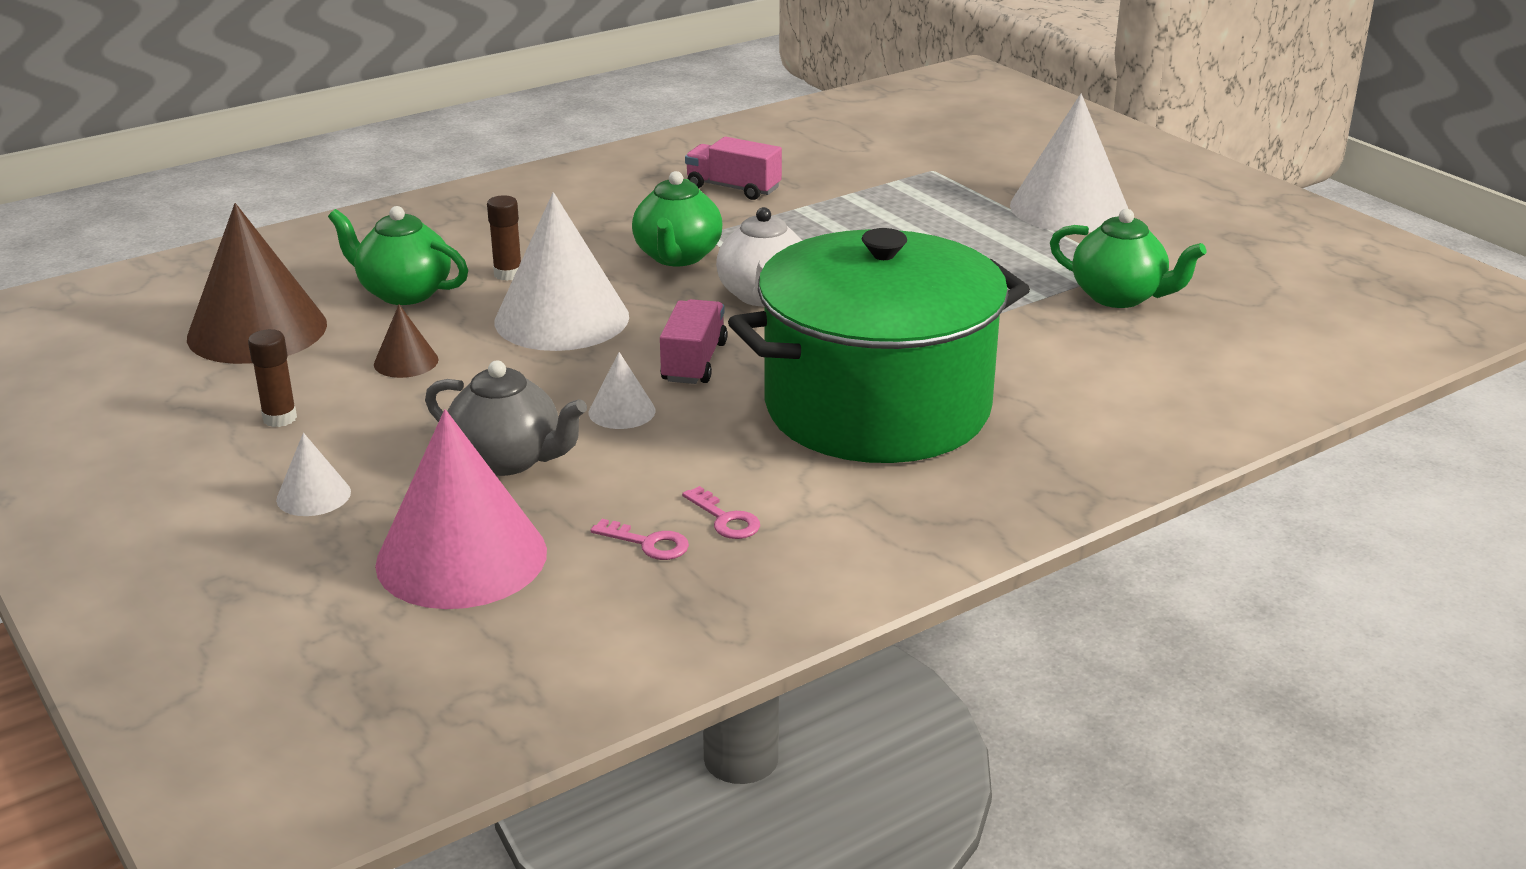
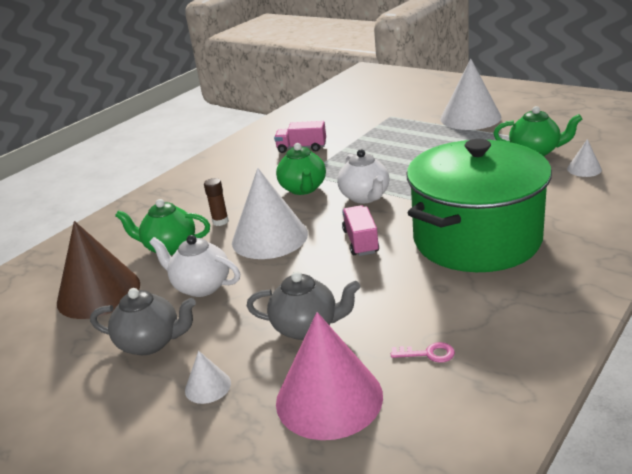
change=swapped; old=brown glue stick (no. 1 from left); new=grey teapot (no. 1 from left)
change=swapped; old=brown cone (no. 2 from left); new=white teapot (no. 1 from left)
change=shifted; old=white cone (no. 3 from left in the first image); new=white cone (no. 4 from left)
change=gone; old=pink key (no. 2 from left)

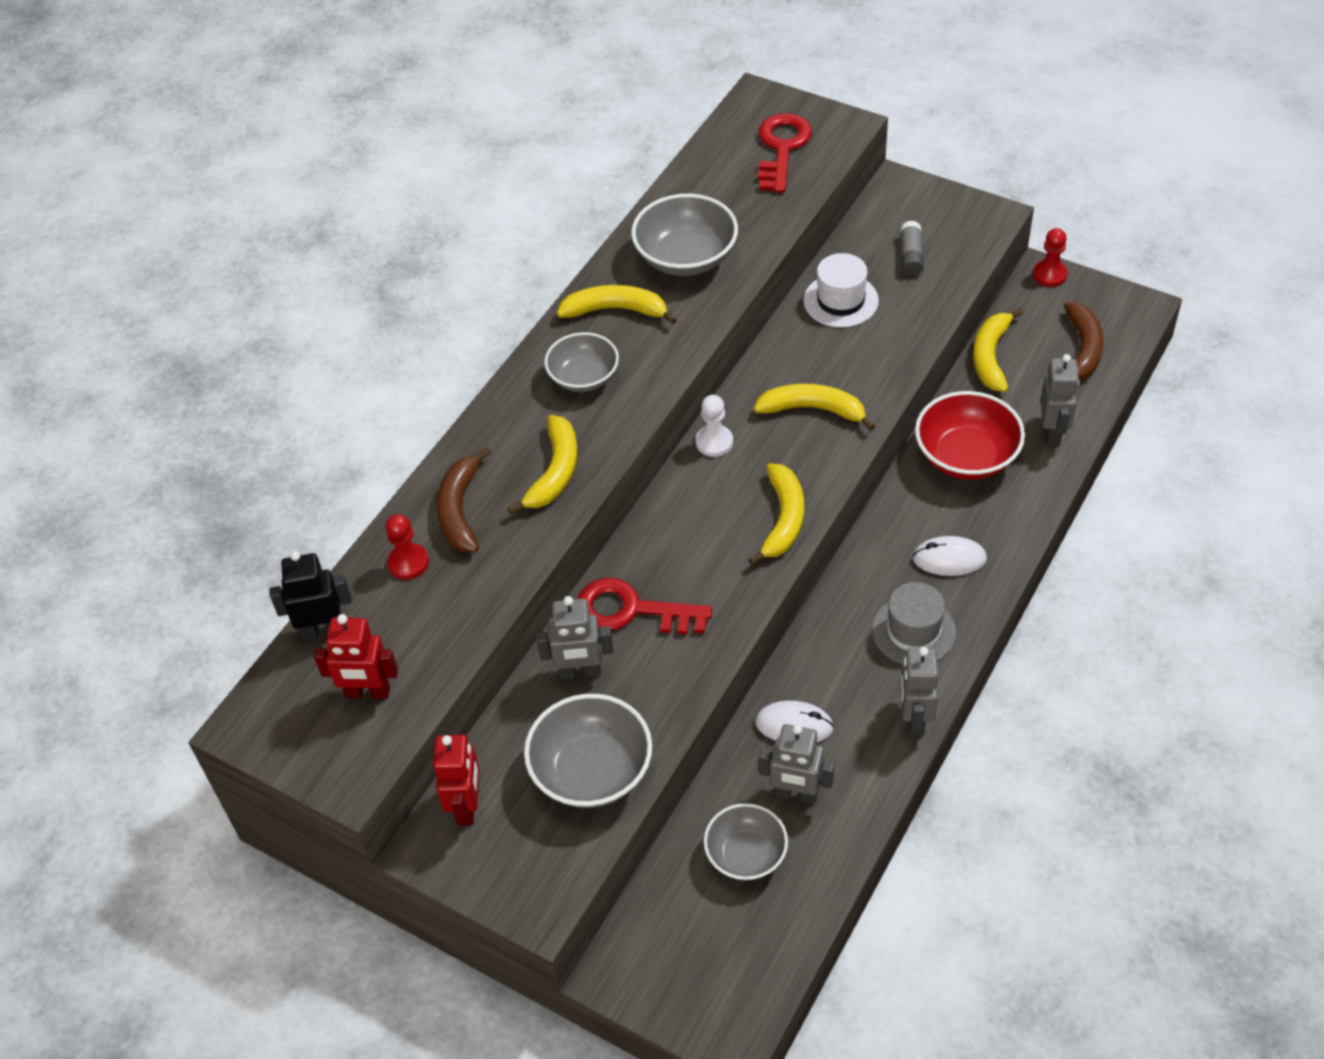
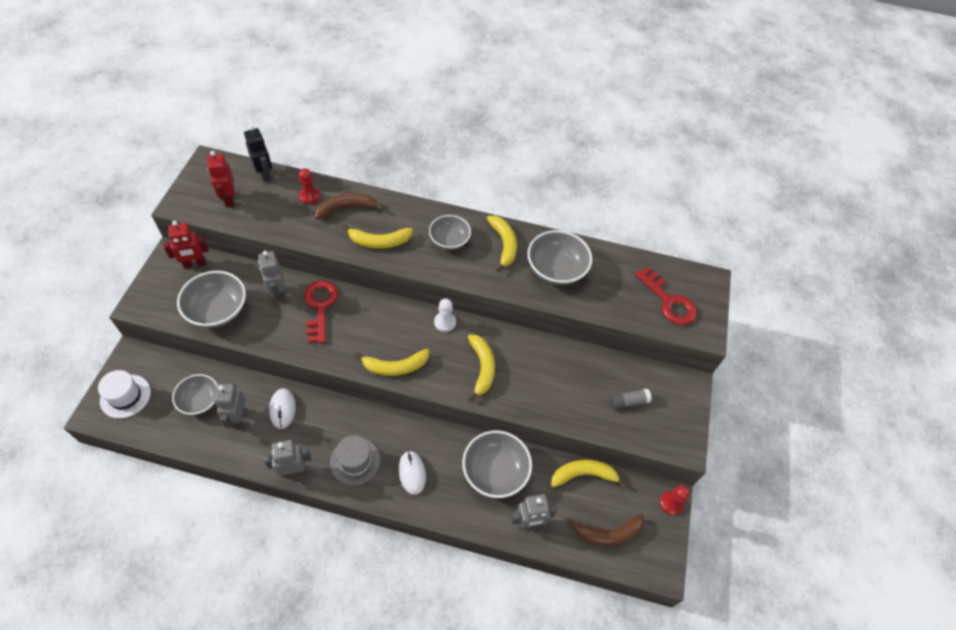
change=shifted; old=white hat
change=repainted; old=red bowl; new=grey bowl (no. 4 from left)
change=rotated; old=red key (no. 2 from left); degrees=60

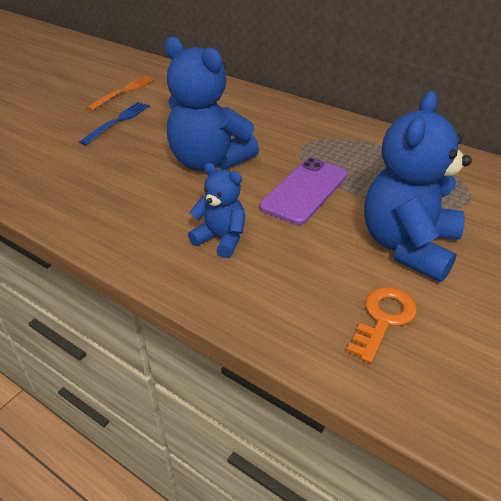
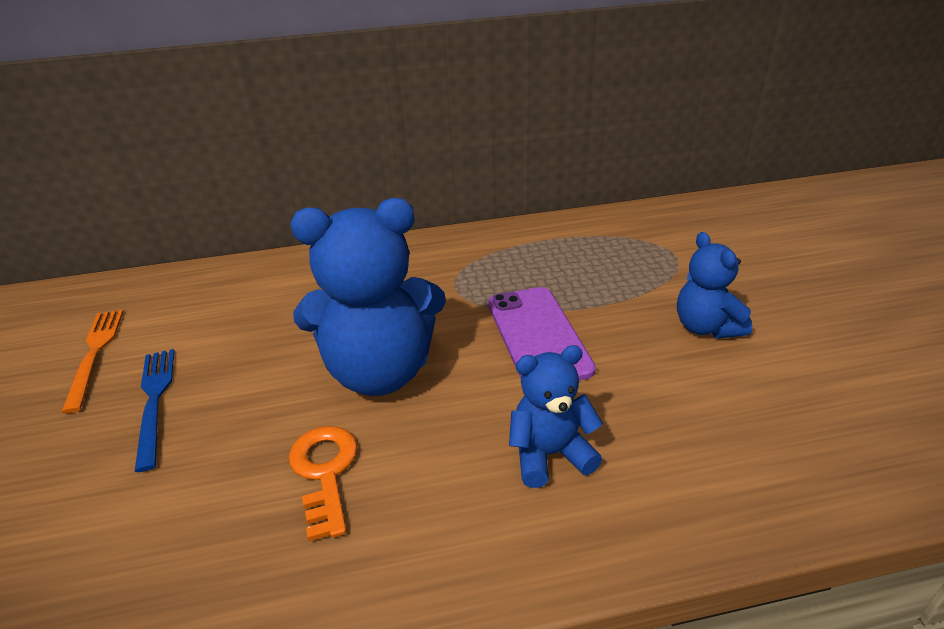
change=shifted; old=orange key
change=scaled; old=blue teddy bear (no. 3 from left); factor=0.55

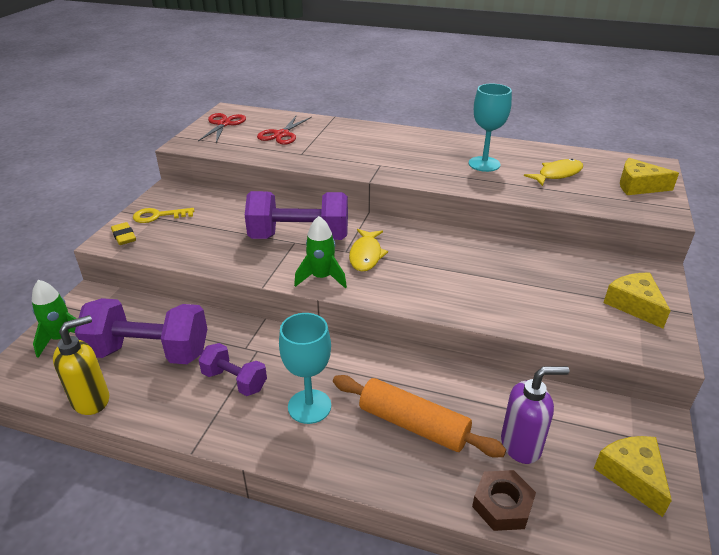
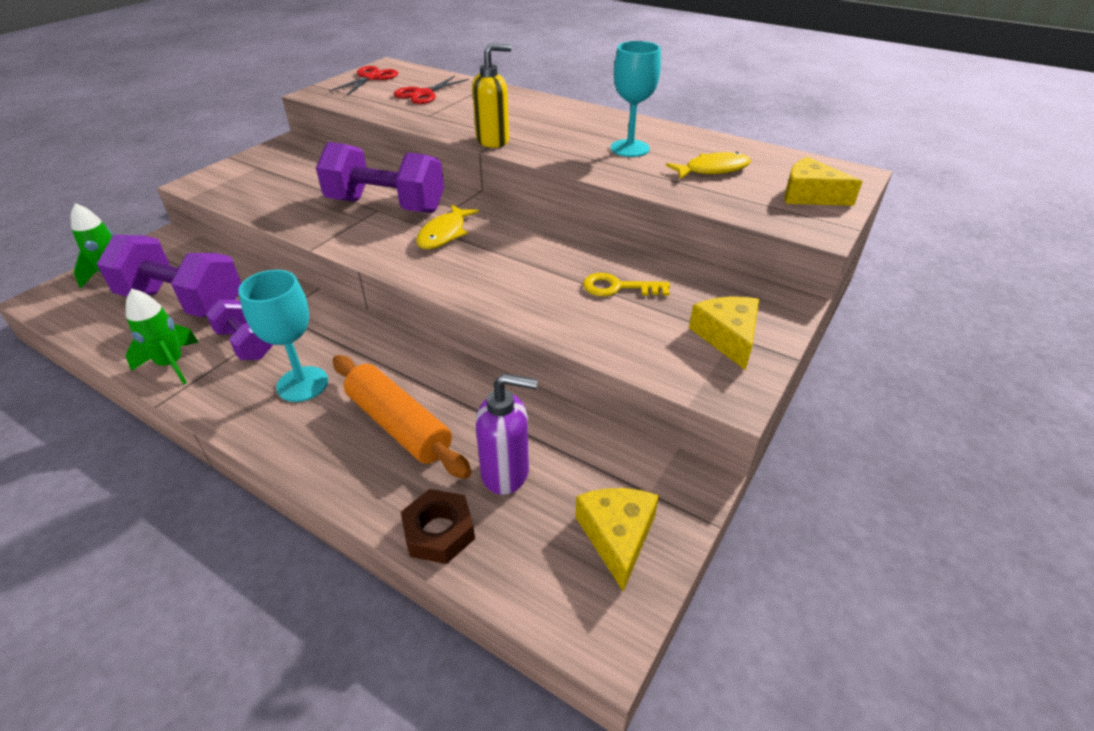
change=shifted; old=green rocket (no. 2 from left)
change=shifted; old=yellow soap dispenser
change=shifted; old=yellow key
change=gone; old=yellow eraser

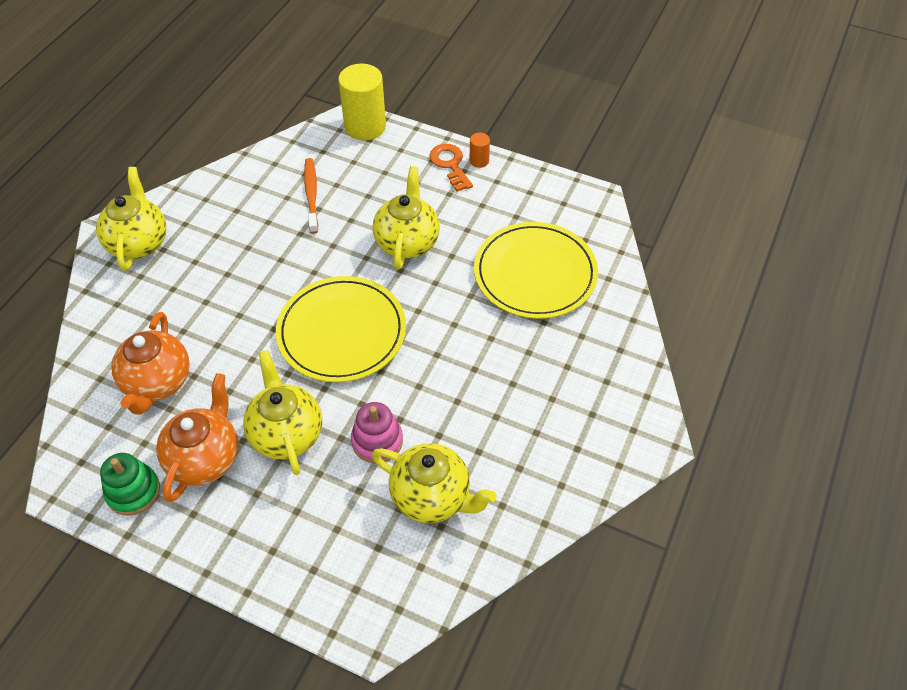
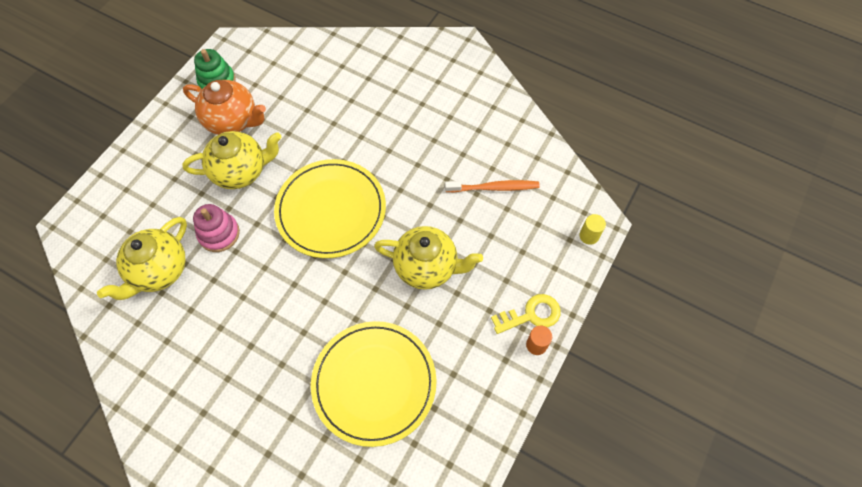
change=repainted; old=orange key; new=yellow key
change=scaled; old=yellow cylinder; factor=0.46
change=gone; old=yellow teapot (no. 1 from left)
change=gone; old=orange teapot (no. 1 from left)

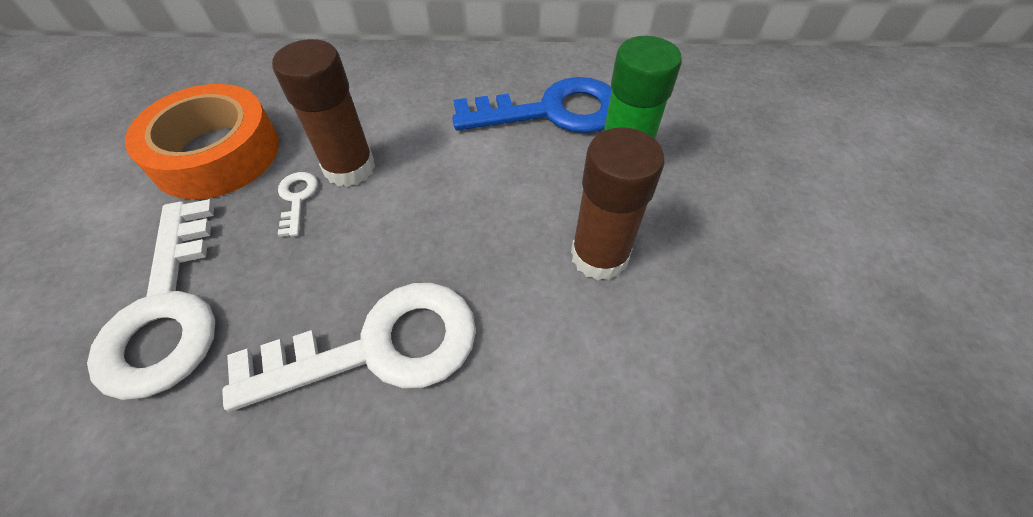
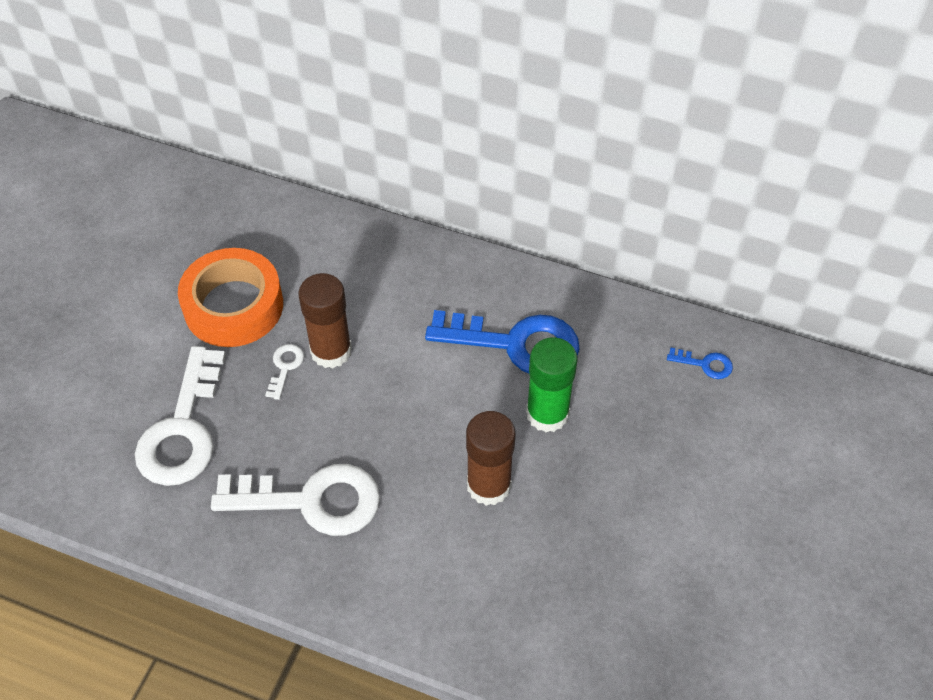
change=new; new=blue key (no. 2 from left)

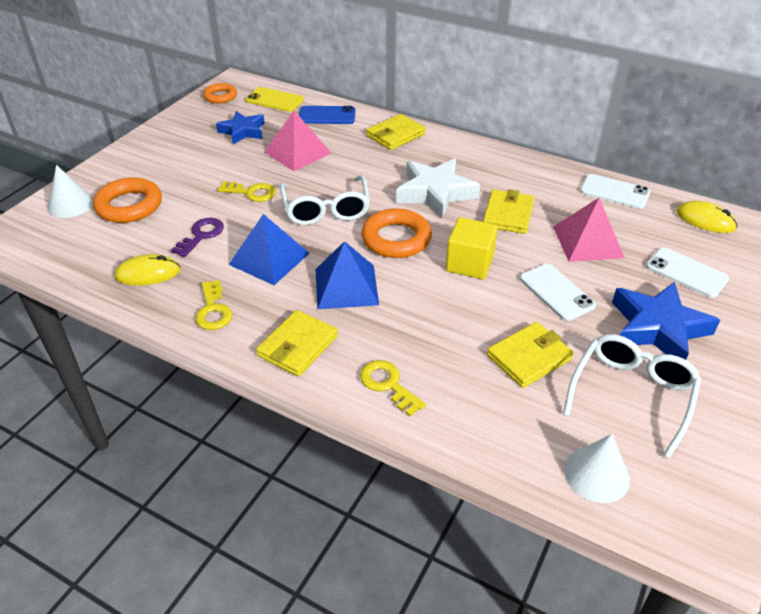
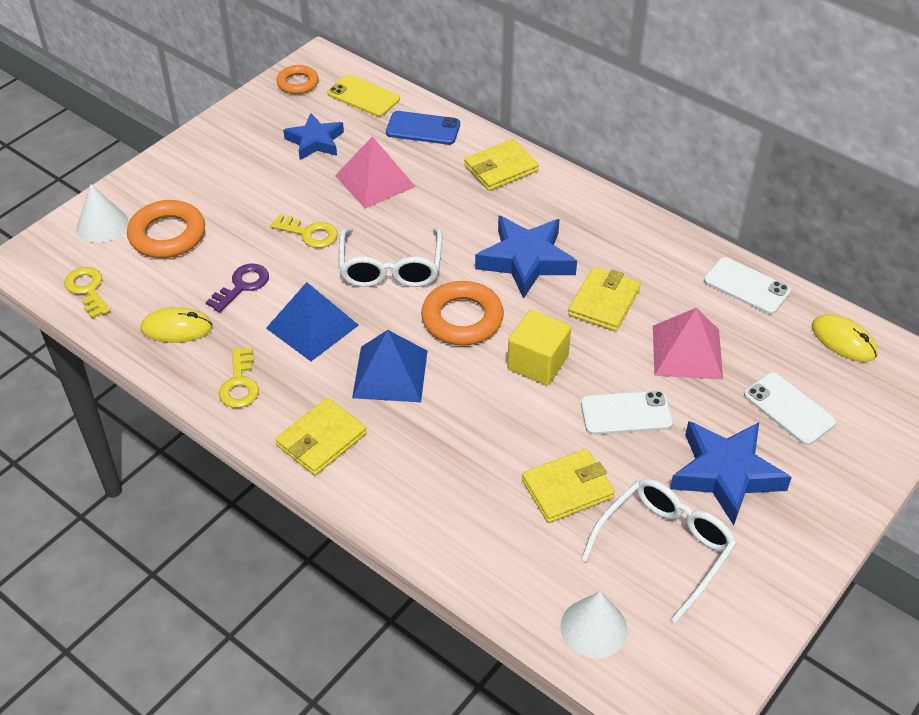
change=shifted; old=yellow key (no. 3 from left in the first image); new=yellow key (no. 1 from left)
change=repainted; old=white star; new=blue star (no. 2 from left)
change=rotated; old=white phone (no. 1 from left); degrees=-75

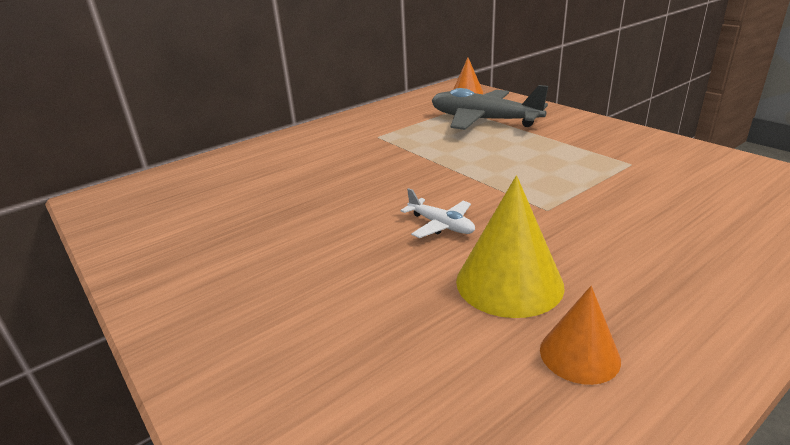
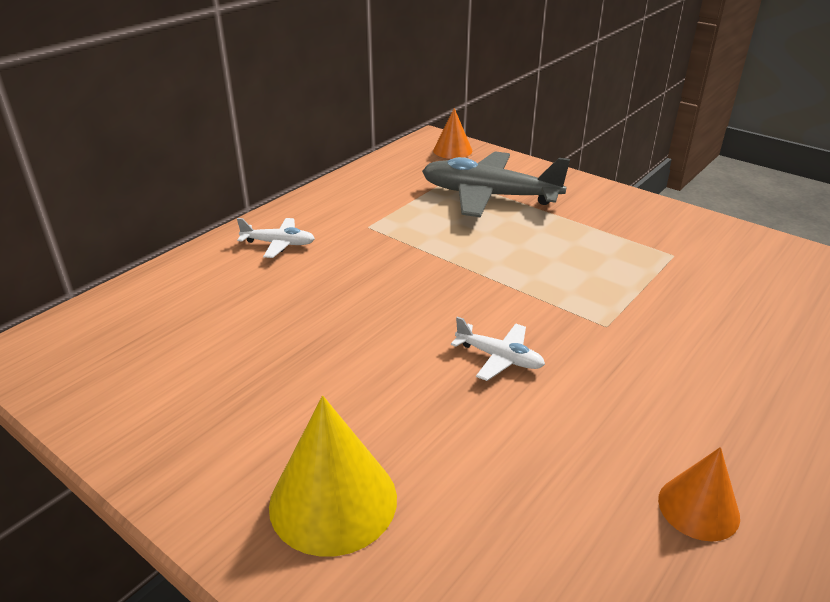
change=new; new=white plane (no. 1 from left)
change=shifted; old=yellow cone

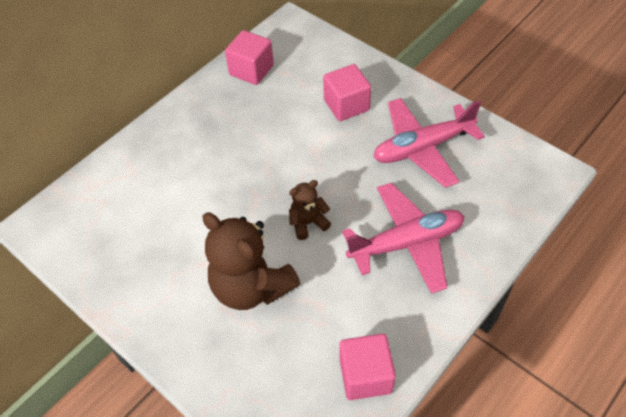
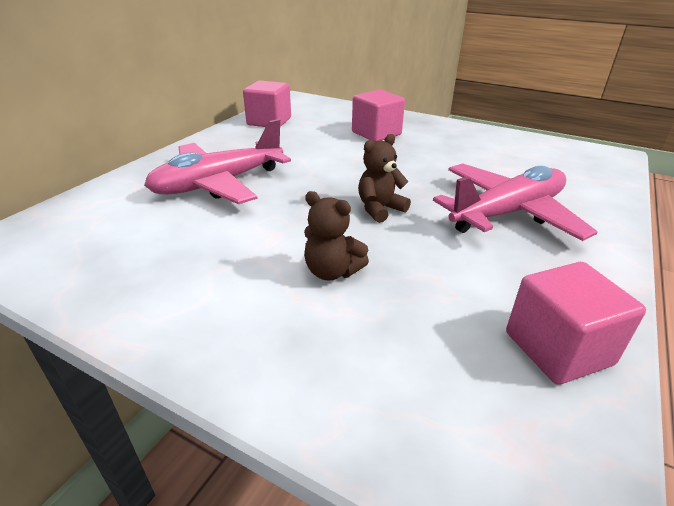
change=shifted; old=pink plane (no. 2 from left in the first image); new=pink plane (no. 1 from left)
change=scaled; old=brown teddy bear (no. 1 from left); factor=0.5

